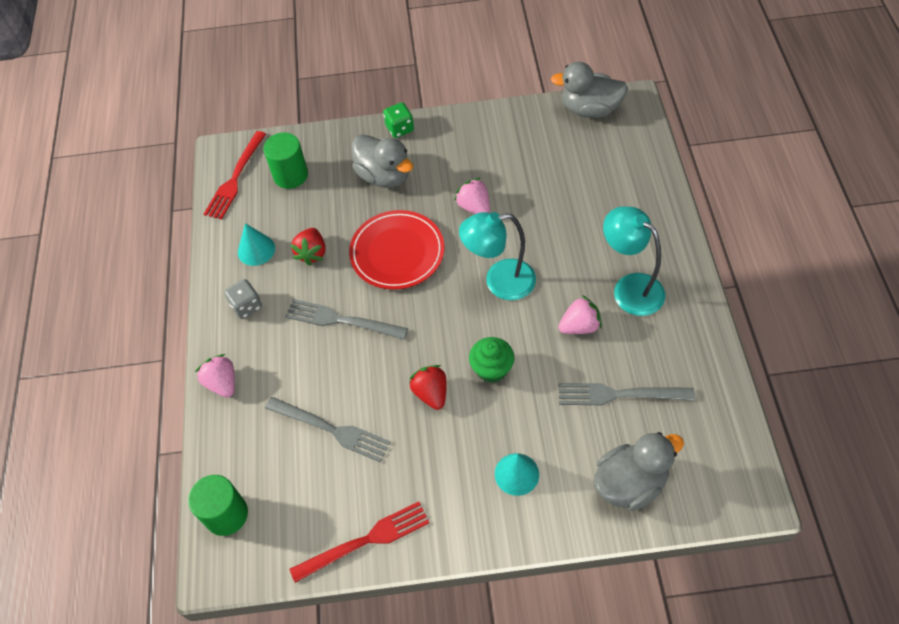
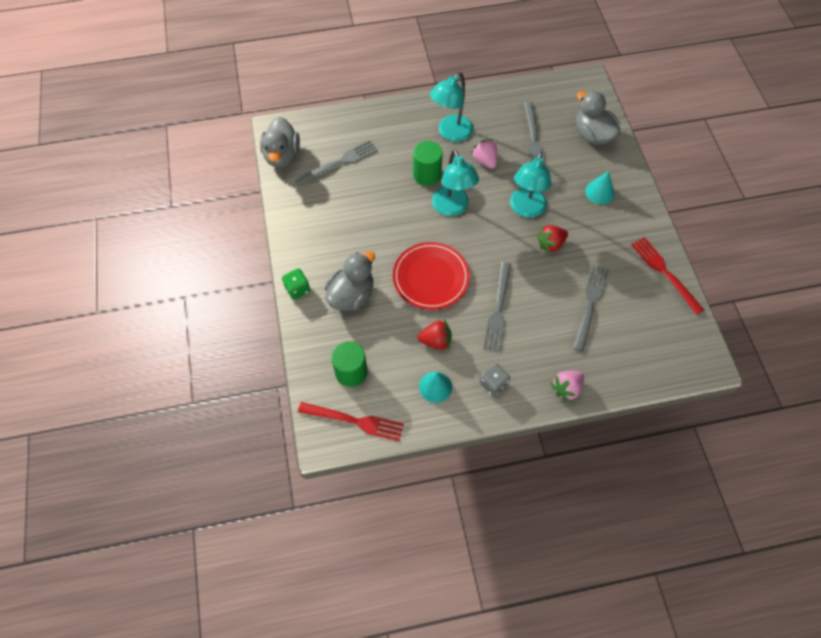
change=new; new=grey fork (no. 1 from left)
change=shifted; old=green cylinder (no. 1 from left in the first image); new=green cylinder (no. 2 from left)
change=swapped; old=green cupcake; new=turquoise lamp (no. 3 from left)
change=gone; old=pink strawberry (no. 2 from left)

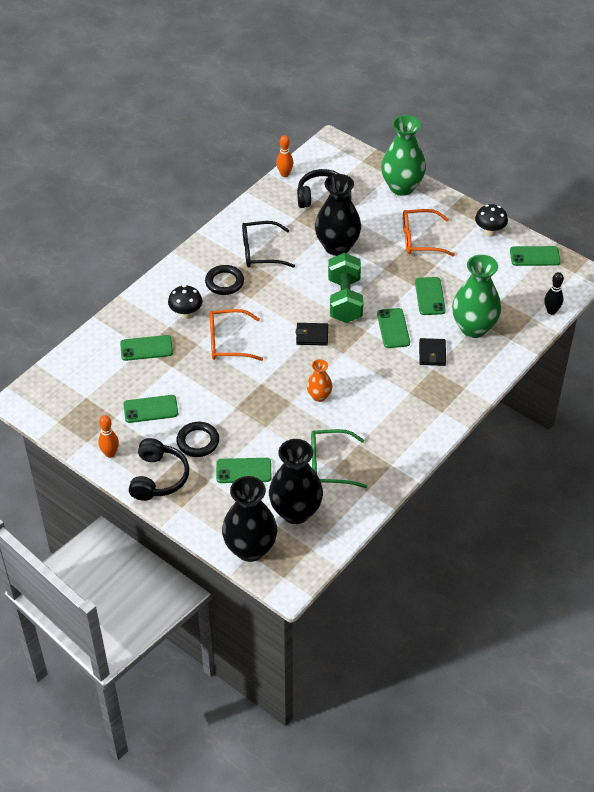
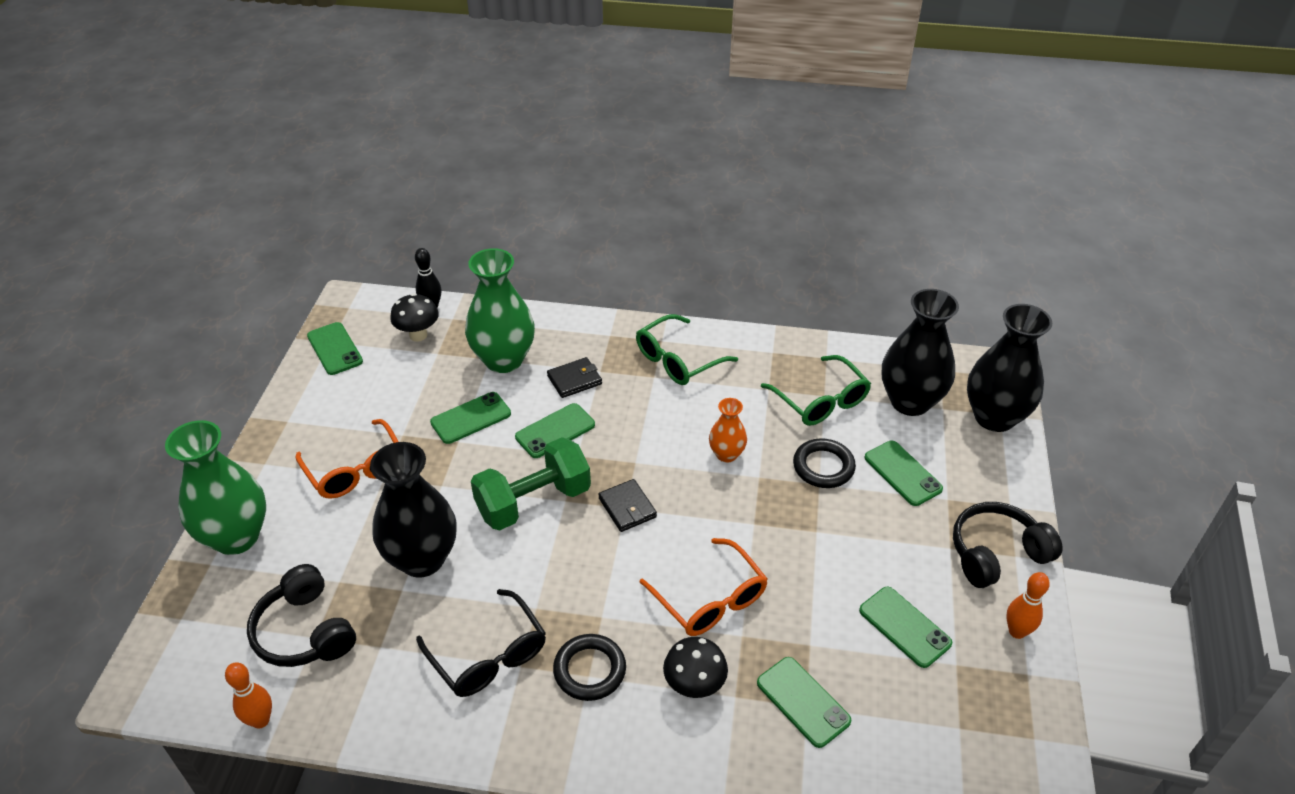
change=shifted; old=black mushroom (no. 2 from left in the first image); new=black mushroom (no. 1 from left)
change=new; new=green glasses (no. 1 from left)
change=shifted; old=black ring (no. 1 from left in the first image); new=black ring (no. 2 from left)

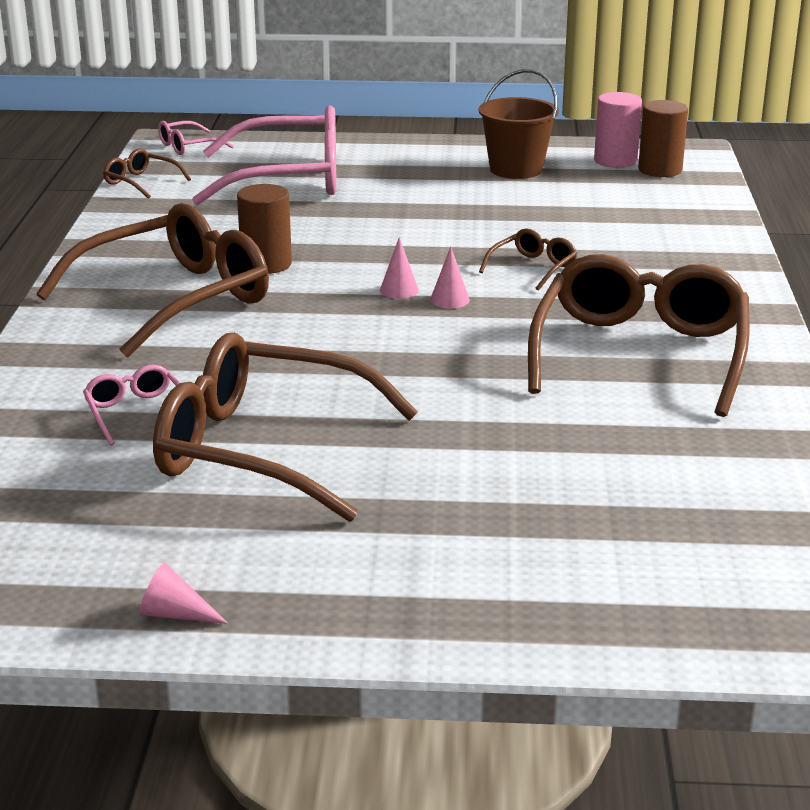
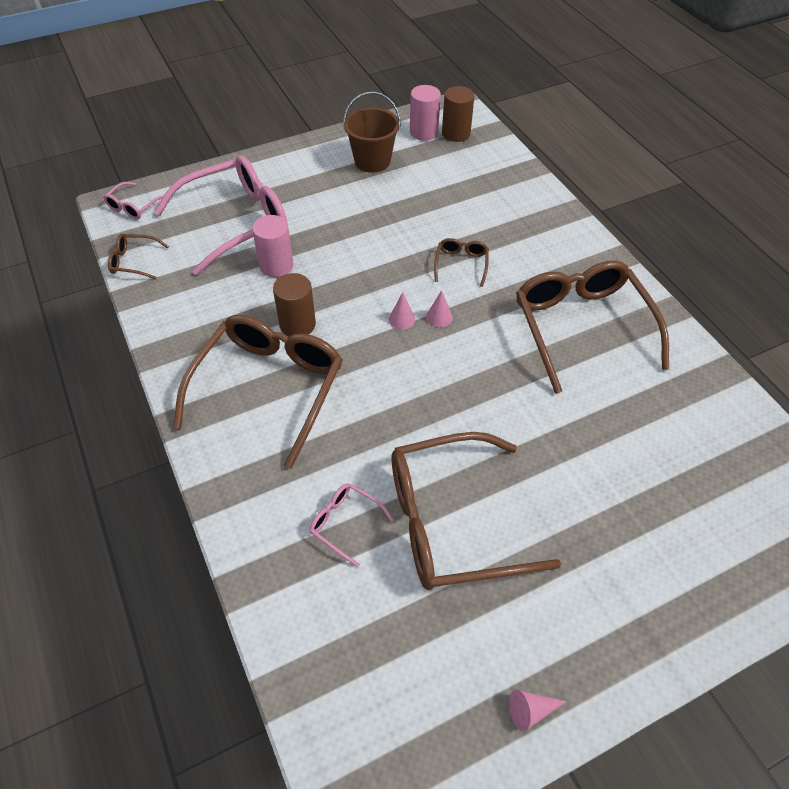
change=new; new=pink cylinder (no. 1 from left)

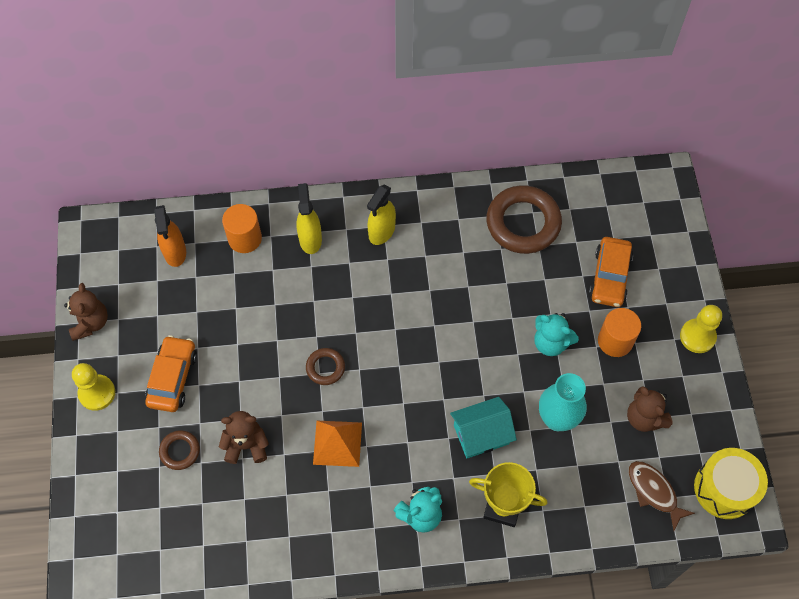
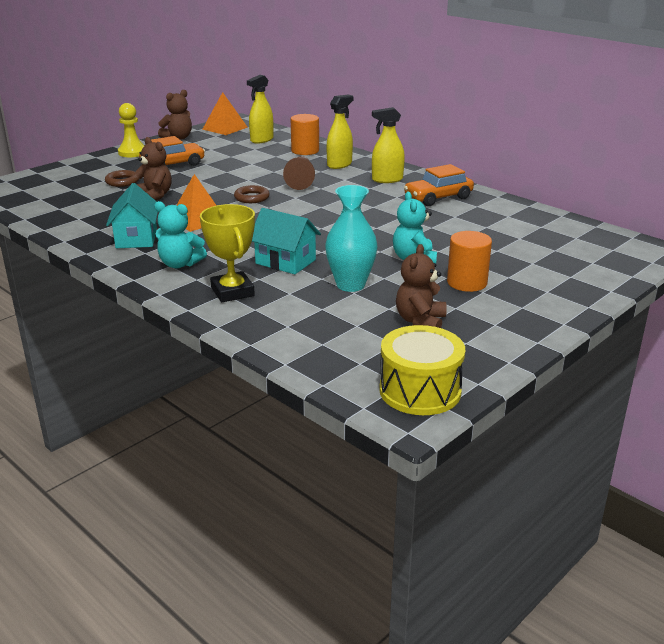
change=new; new=turquoise house (no. 1 from left)
change=new; new=orange pyramid (no. 2 from left)
change=repainted; old=orange spray bottle; new=yellow spray bottle (no. 1 from left)
change=new; new=brown pawn
change=shifted; old=orange car (no. 2 from left)
change=gone; old=brown ring (no. 3 from left)
change=gone; old=brown fish
change=gone; old=yellow pawn (no. 2 from left)

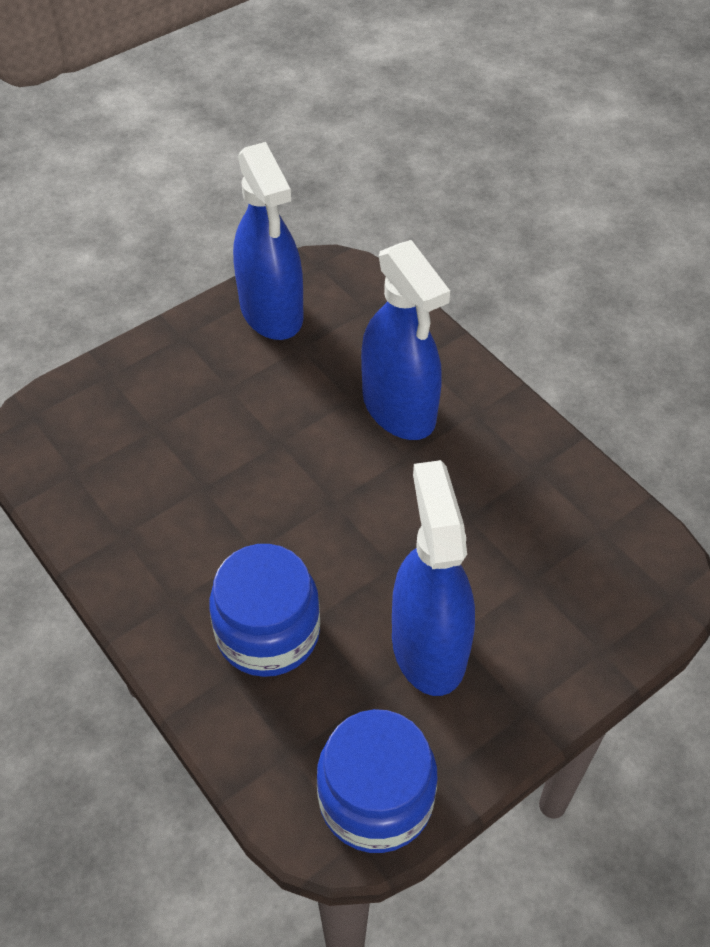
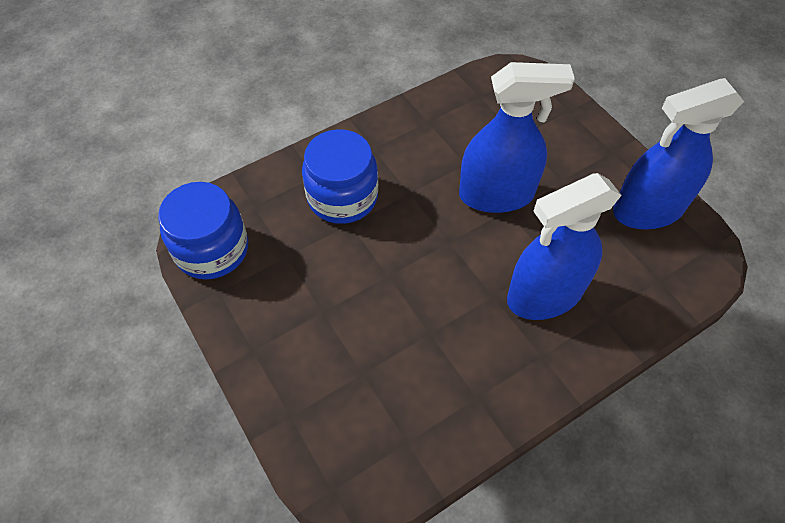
change=shifted; old=blue spray bottle (no. 3 from left in the first image); new=blue spray bottle (no. 1 from left)

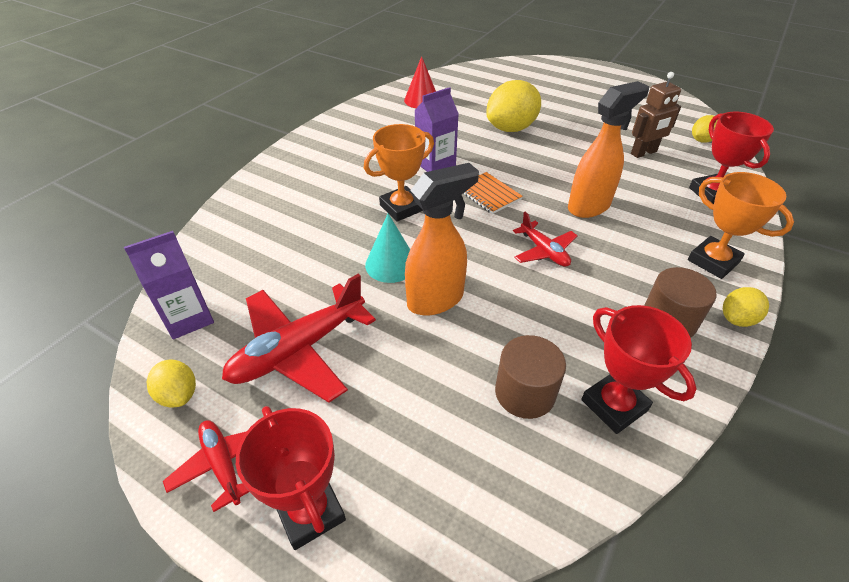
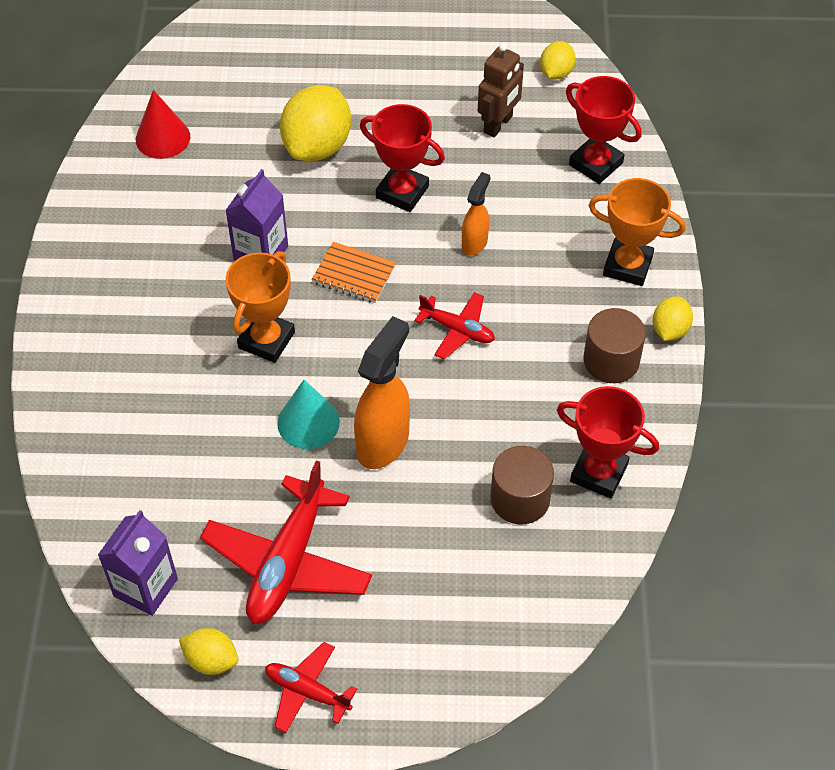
change=shifted; old=red trophy (no. 1 from left)
change=scaled; old=orange spray bottle (no. 2 from left); factor=0.57

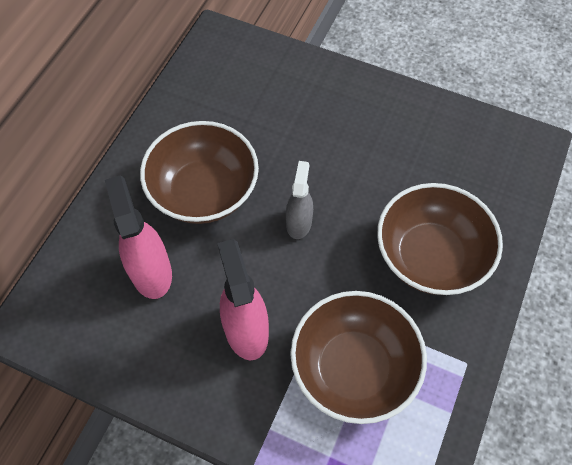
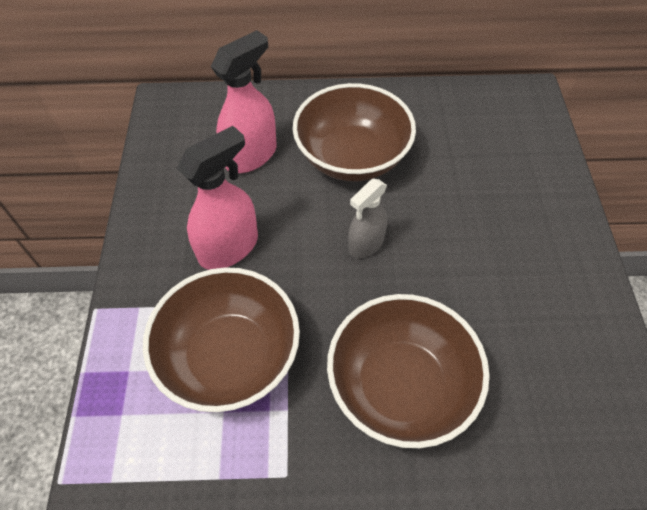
change=rotated; old=grey spray bottle; degrees=150

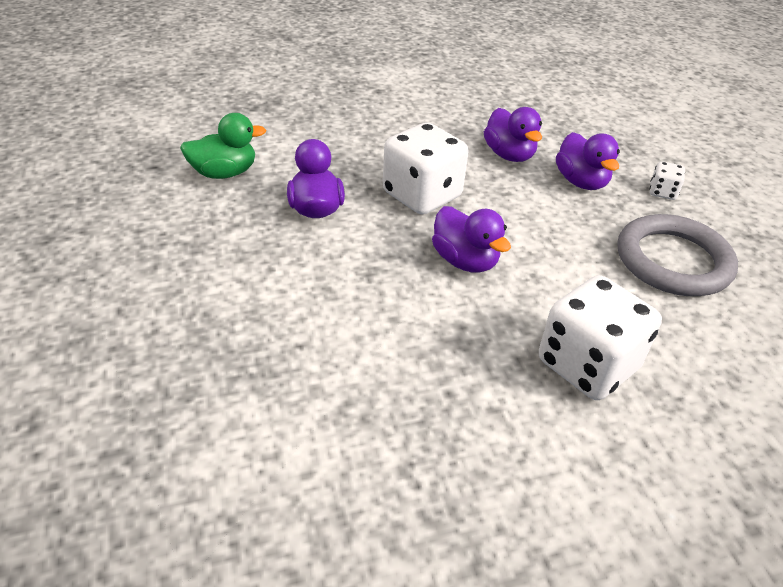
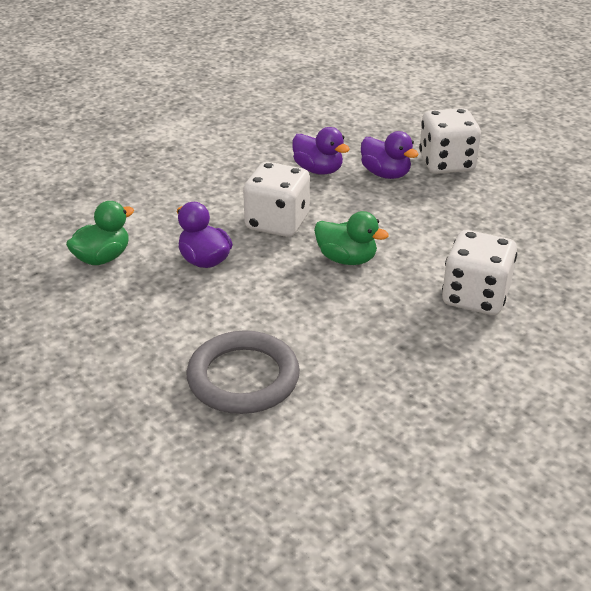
change=shifted; old=grey ring
change=repainted; old=purple duck (no. 2 from left); new=green duck (no. 2 from left)
change=scaled; old=white dice (no. 3 from left in the first image); factor=2.22

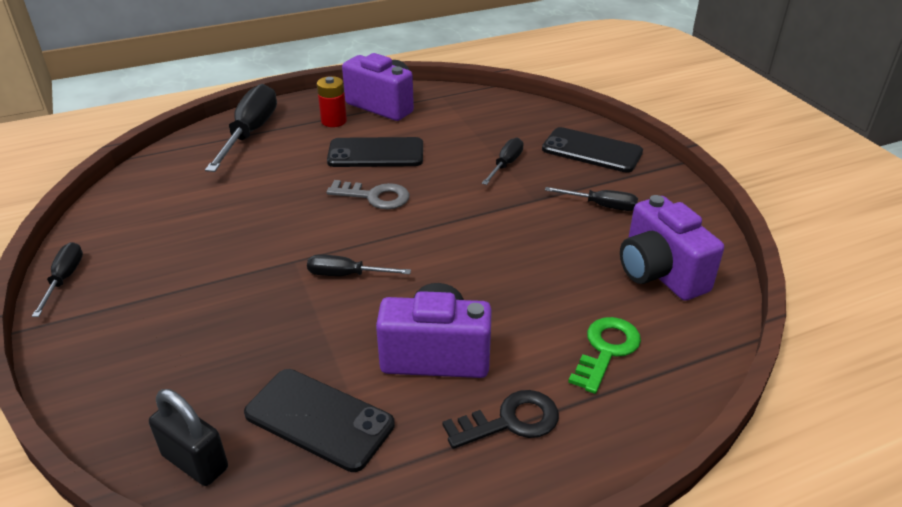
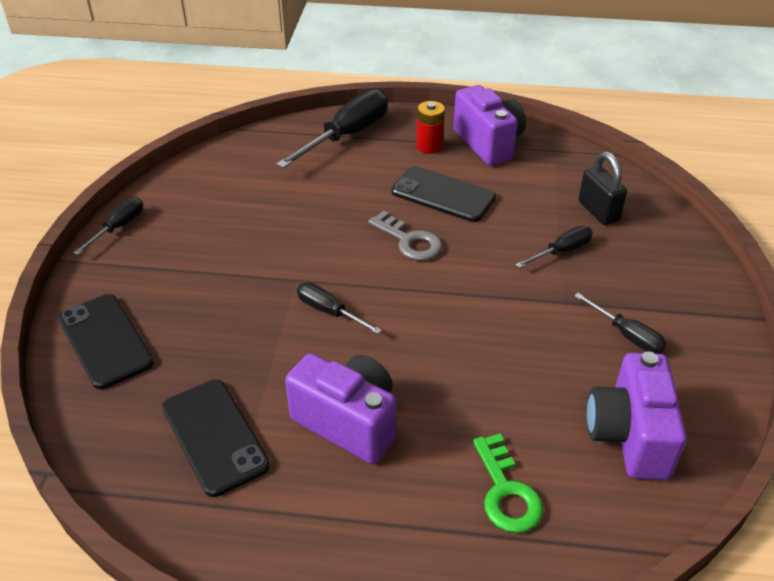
change=shifted; old=black phone (no. 3 from left in the first image); new=black phone (no. 1 from left)
change=rotated; old=green key; degrees=105
change=shifted; old=black padlock
change=gone; old=black key

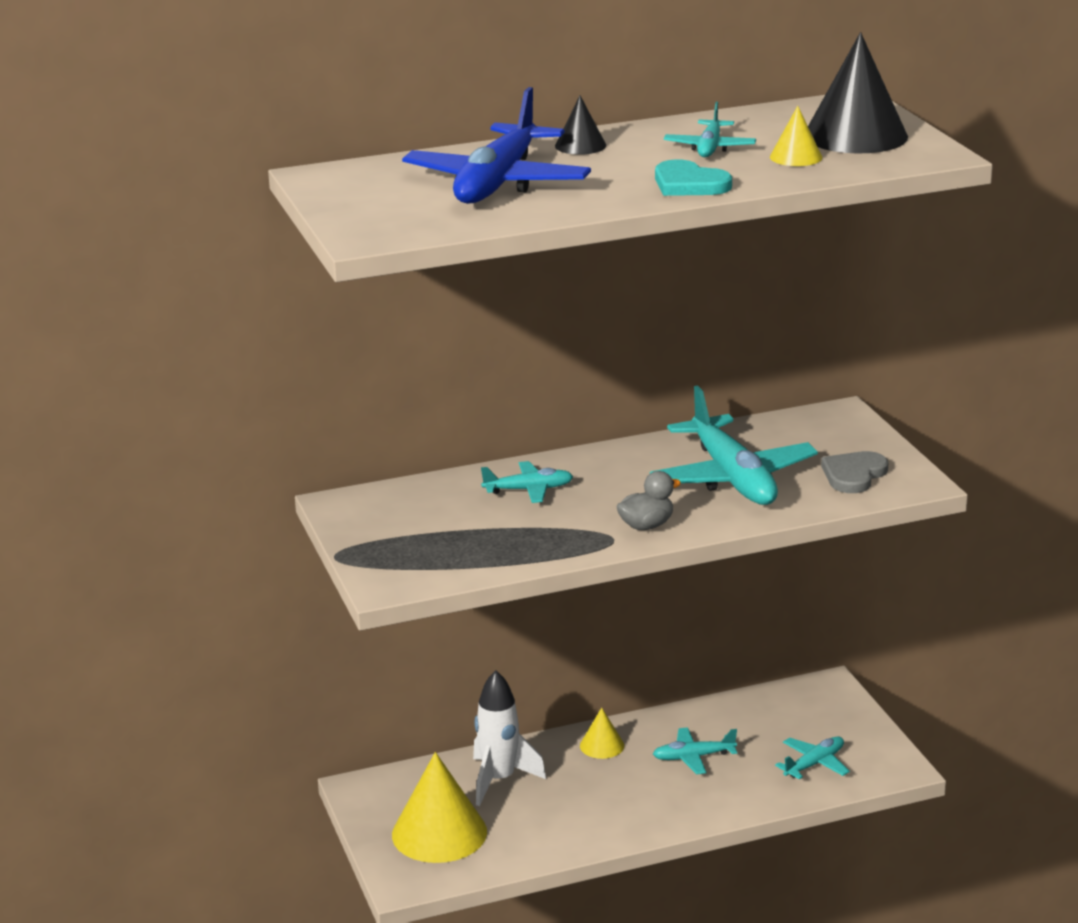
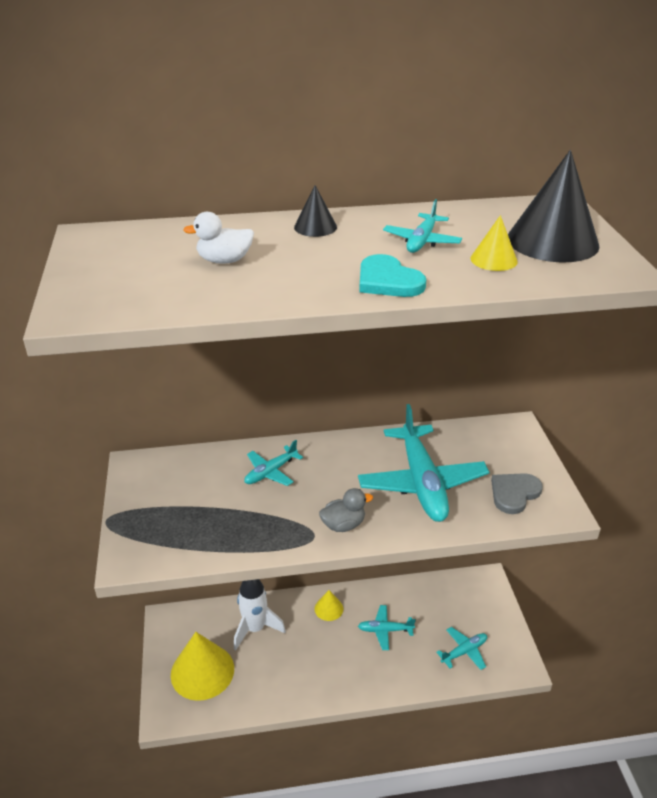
change=swapped; old=blue plane; new=white duck
change=rotated; old=turquoise plane (no. 1 from left); degrees=135

